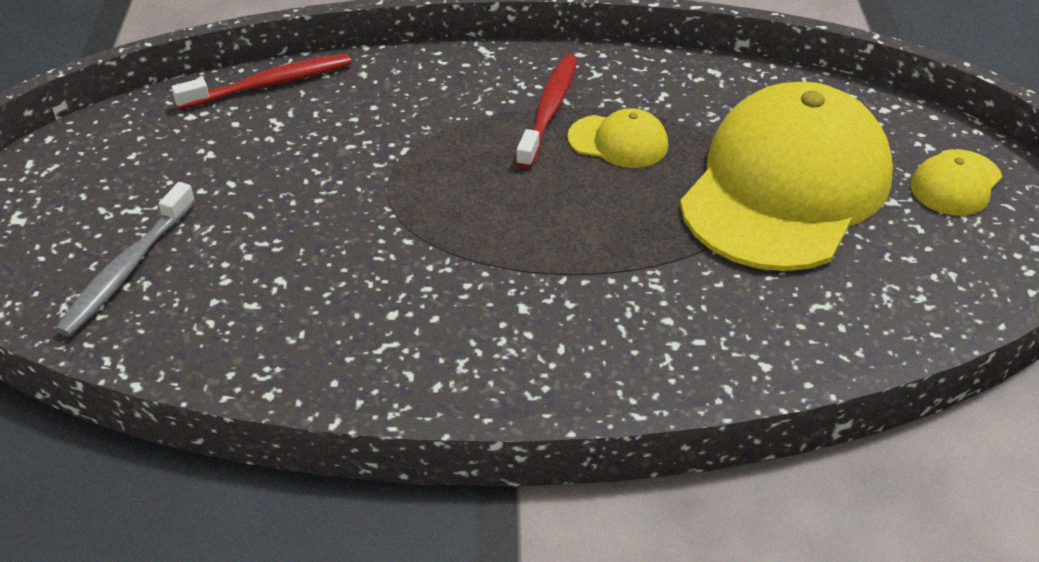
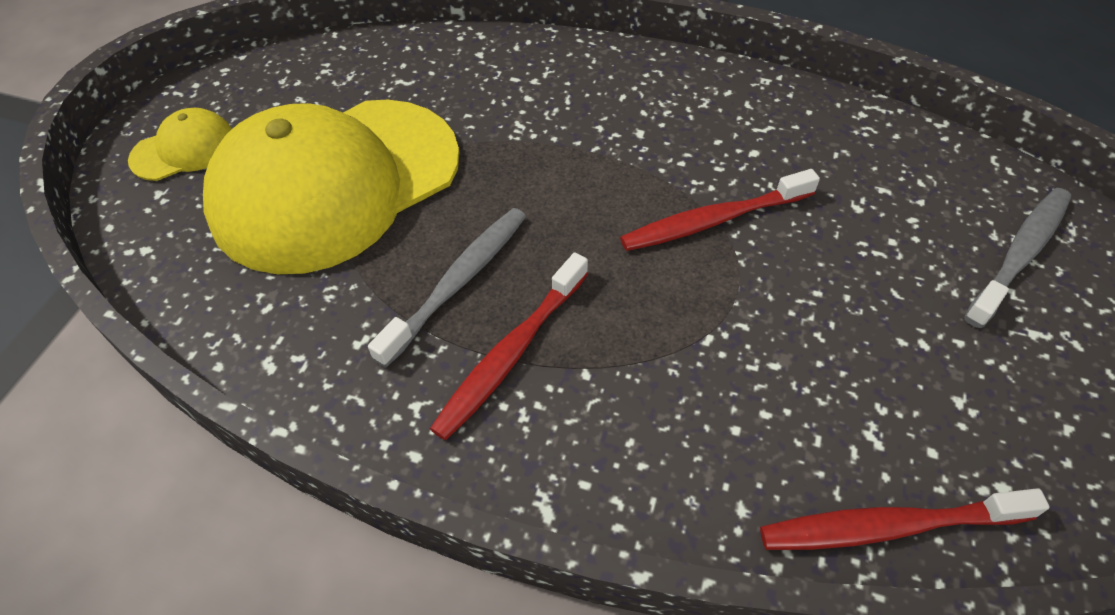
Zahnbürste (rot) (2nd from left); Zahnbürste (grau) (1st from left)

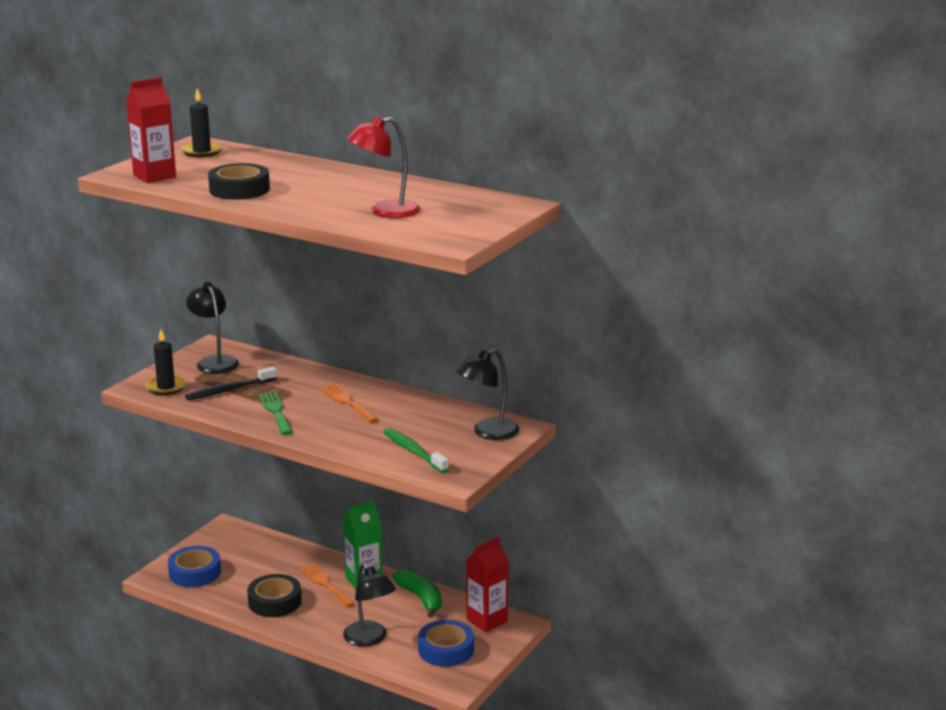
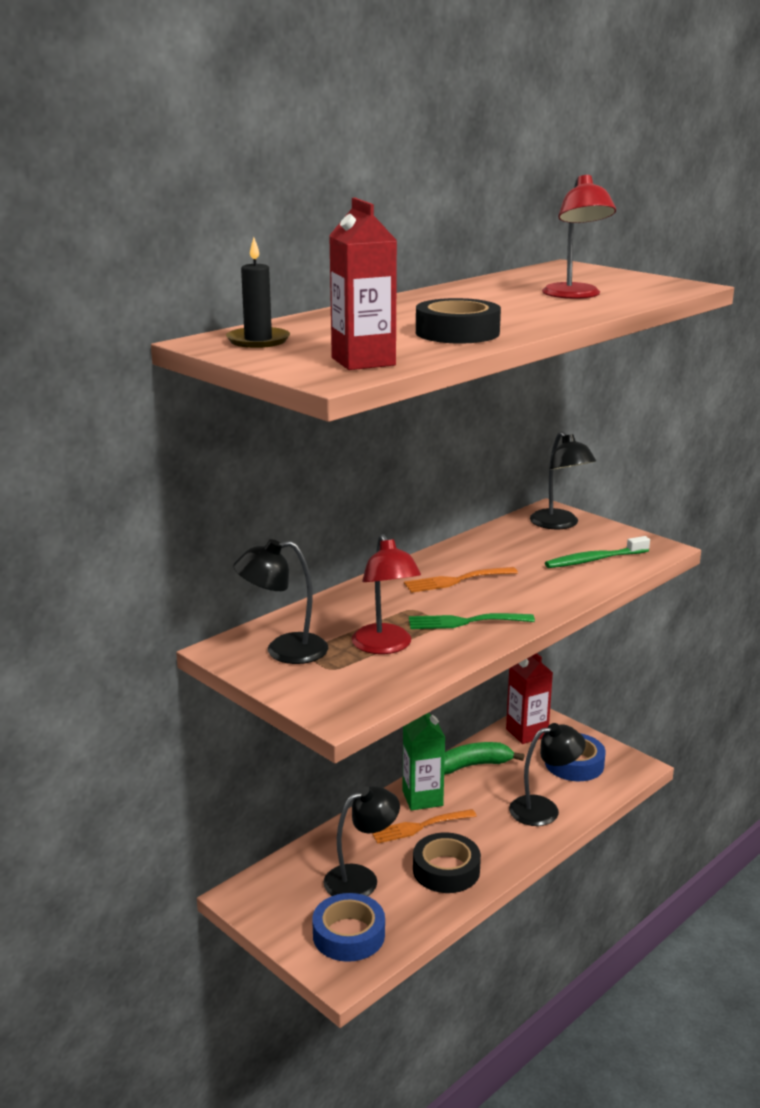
Kerze (schwarz) (1st from left in the first image); Lampe (schwarz) (2nd from left); Lampe (rot) (1st from left)

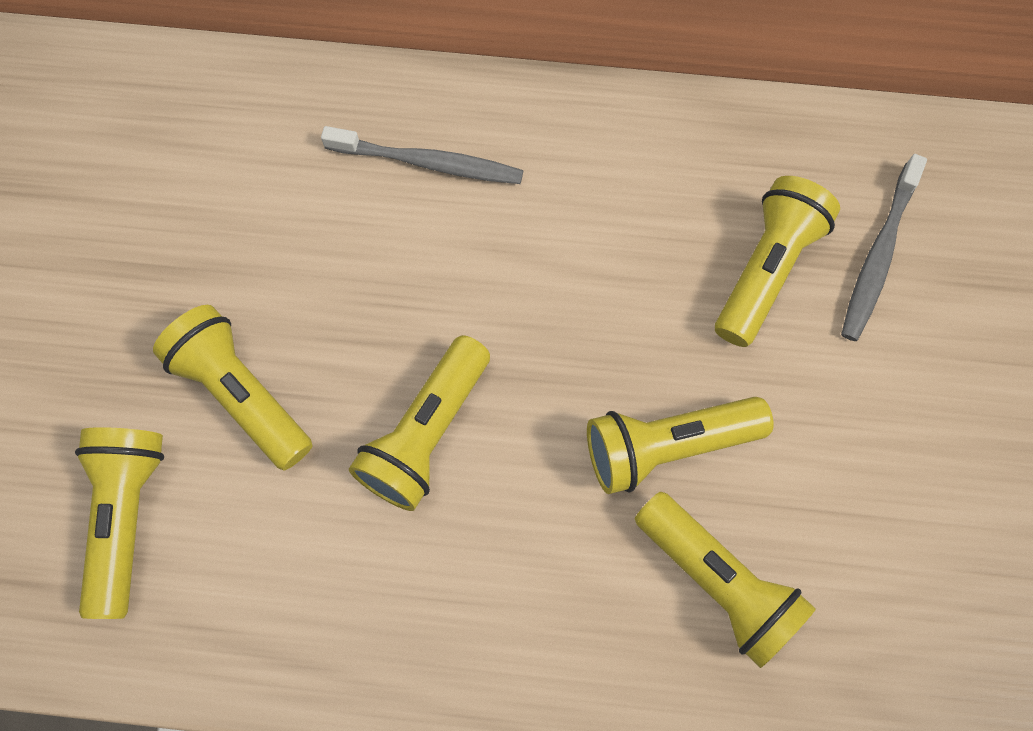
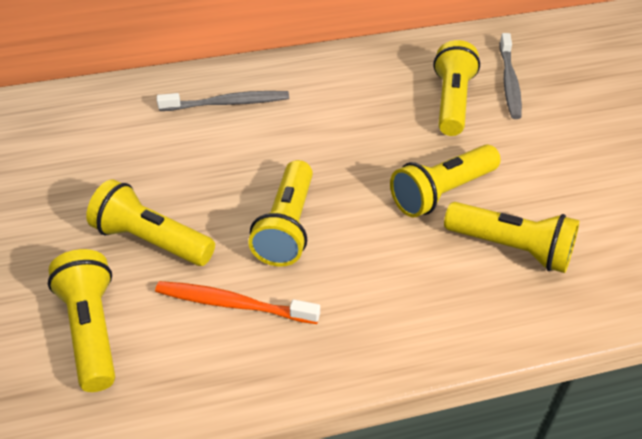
Zahnbürste (orange)

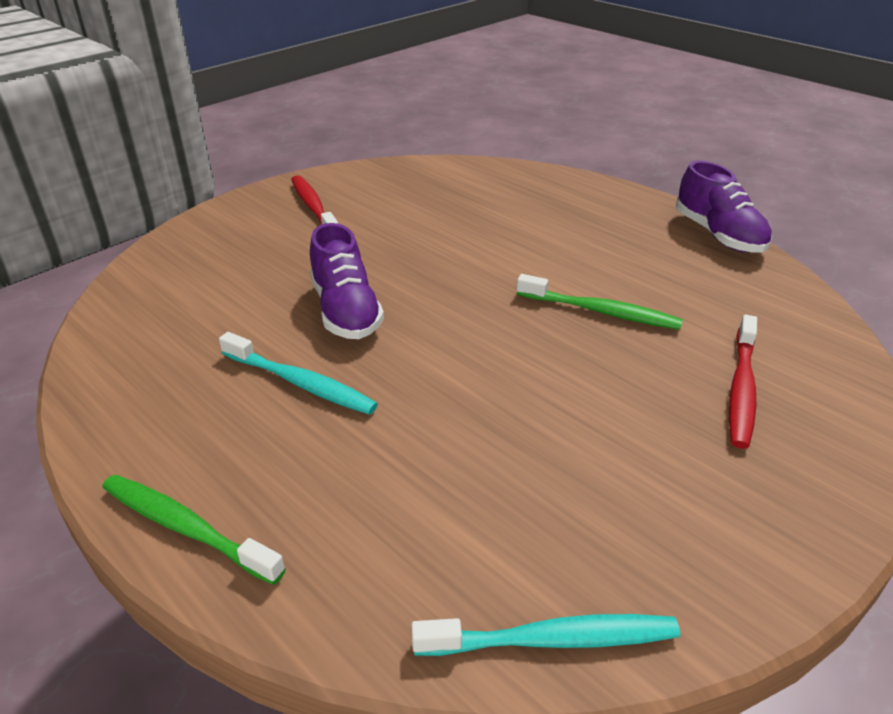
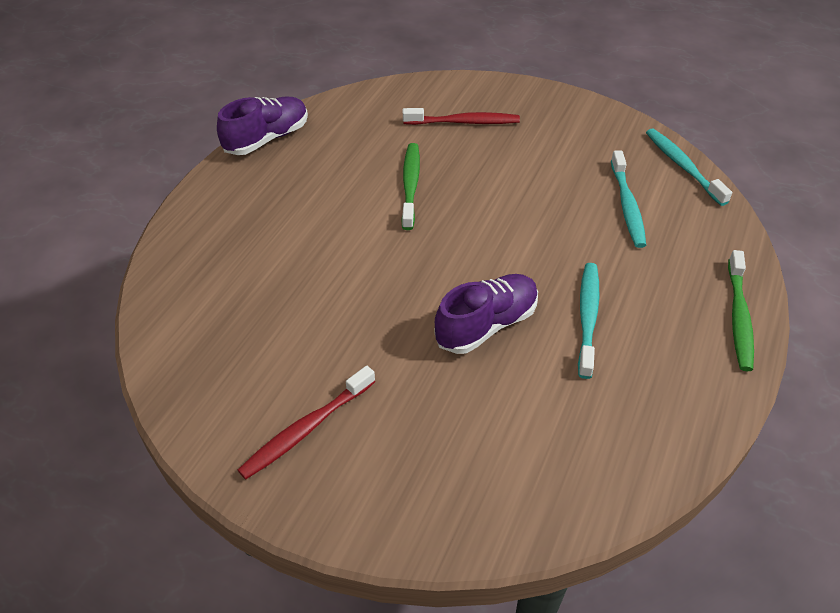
Zahnbürste (türkis) (2nd from left)

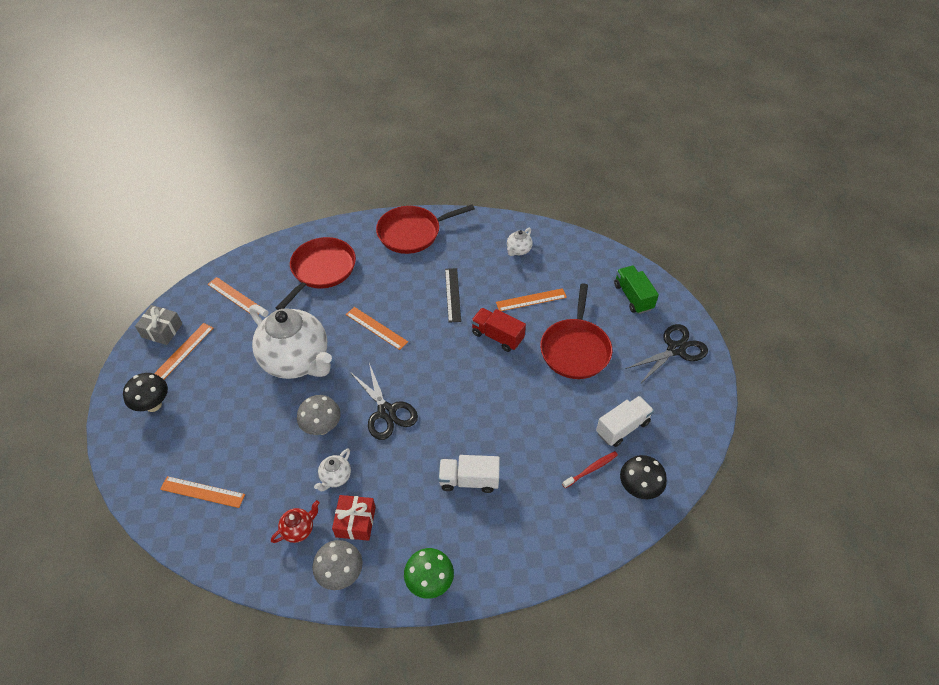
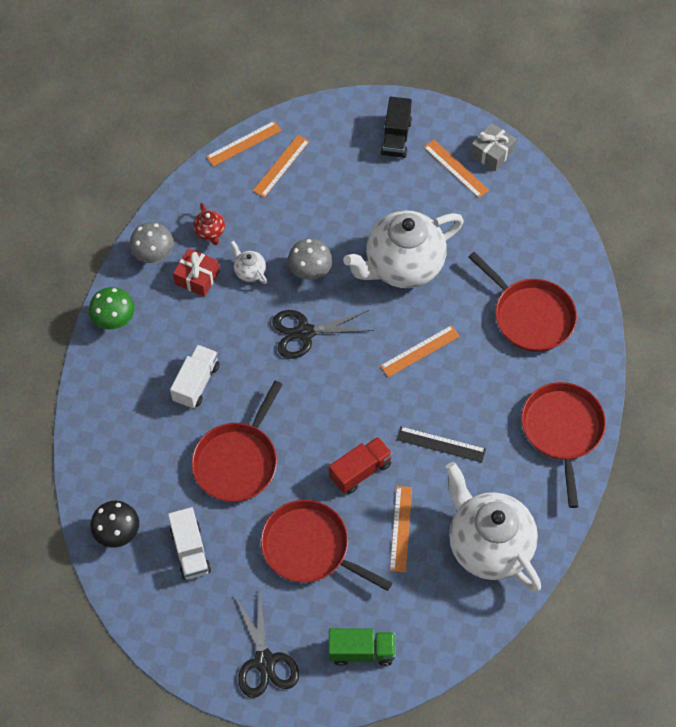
Zahnbürste (rot); Pfanne (rot) (1st from left); Lineal (orange) (1st from left); Lastwagen (schwarz); Teekanne (weiß) (3rd from left)

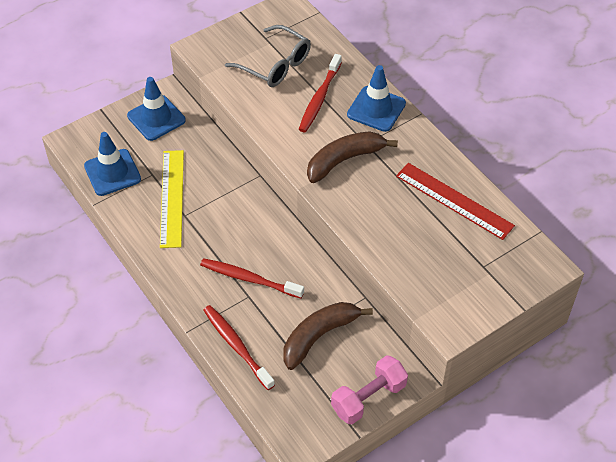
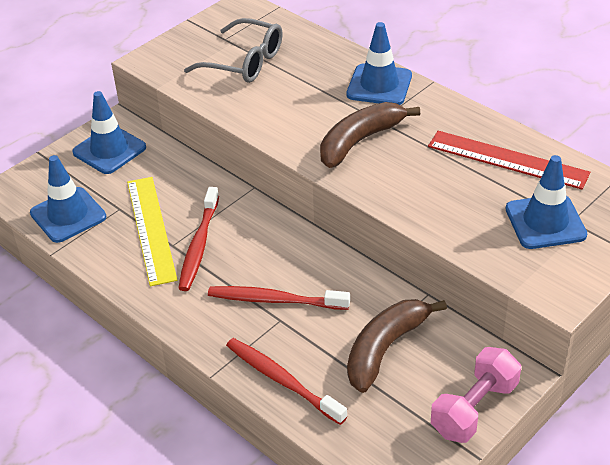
Leitkegel (blau) (4th from left); Zahnbürste (rot) (1st from left)

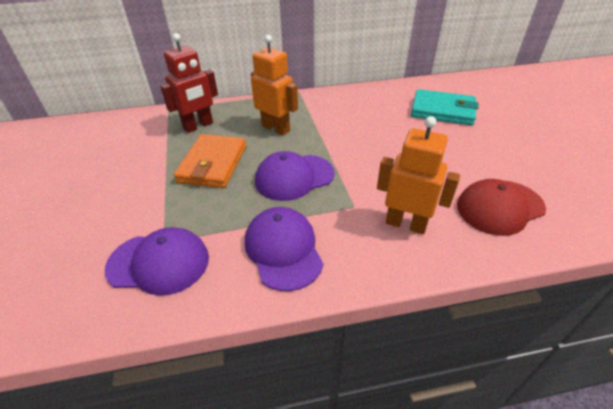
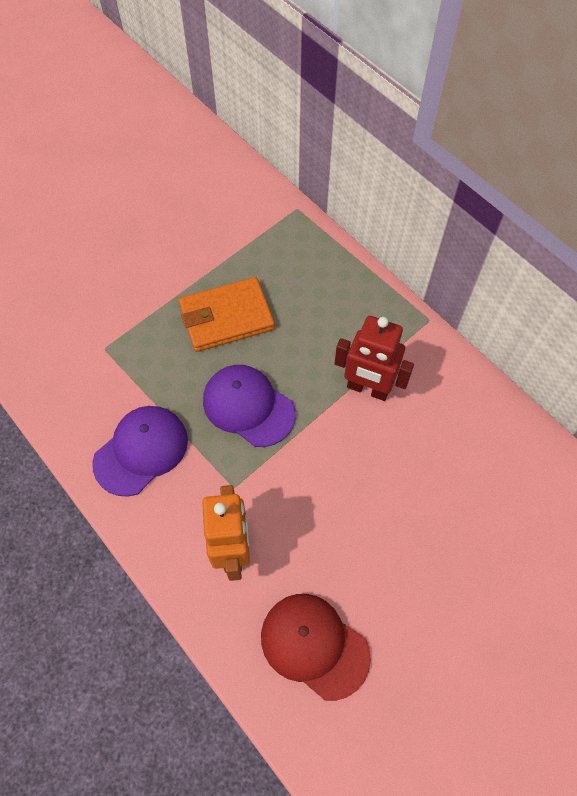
Kappe (lila) (1st from left in the first image); Roboter (orange) (1st from left in the first image); Geldbörse (türkis); Roboter (rot)

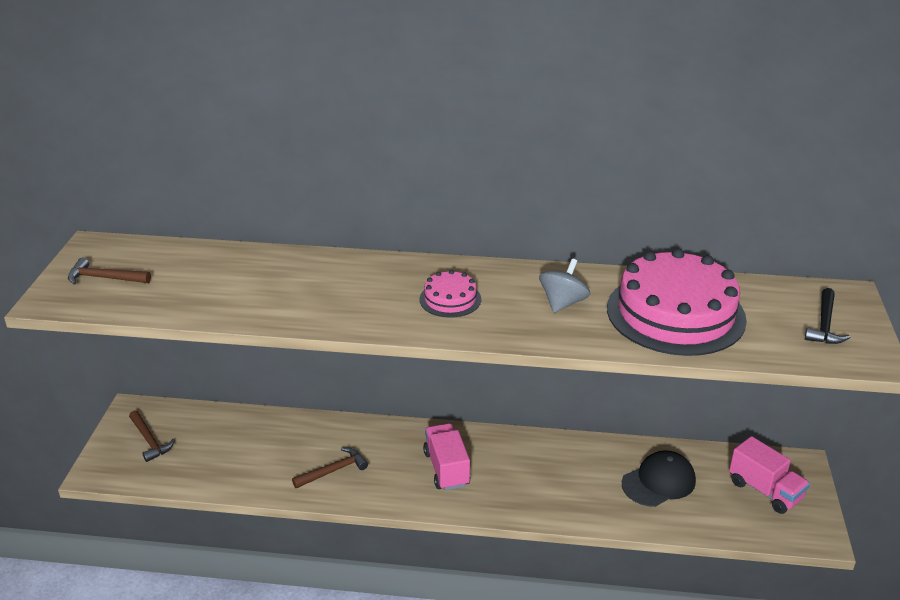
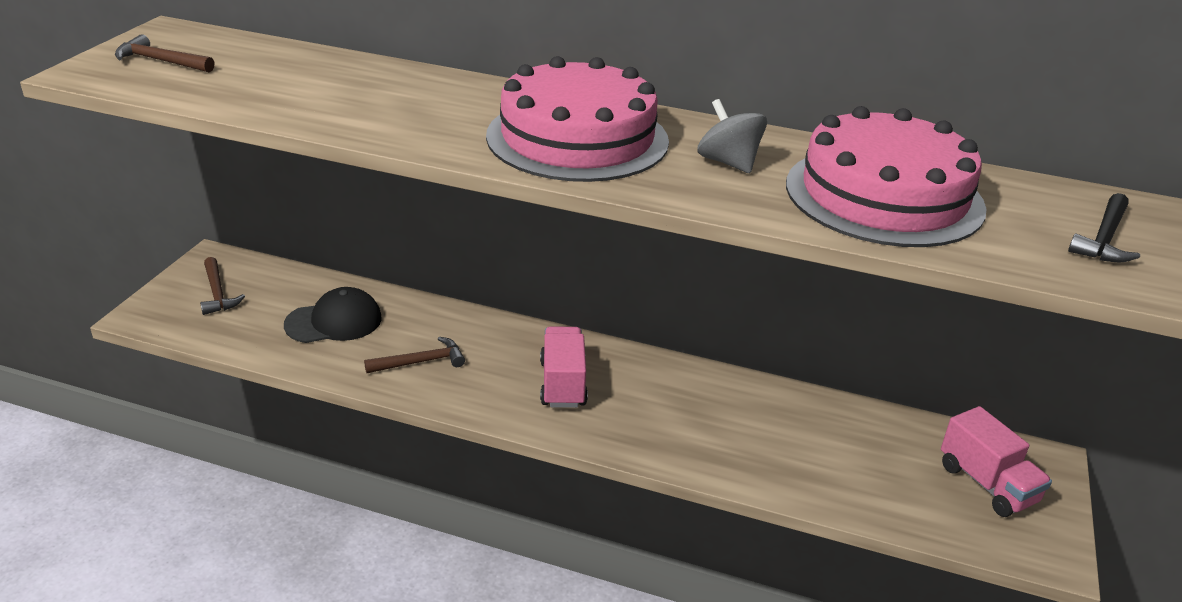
Kappe (schwarz); Kreisel (grau); Kuchen (rosa) (1st from left)

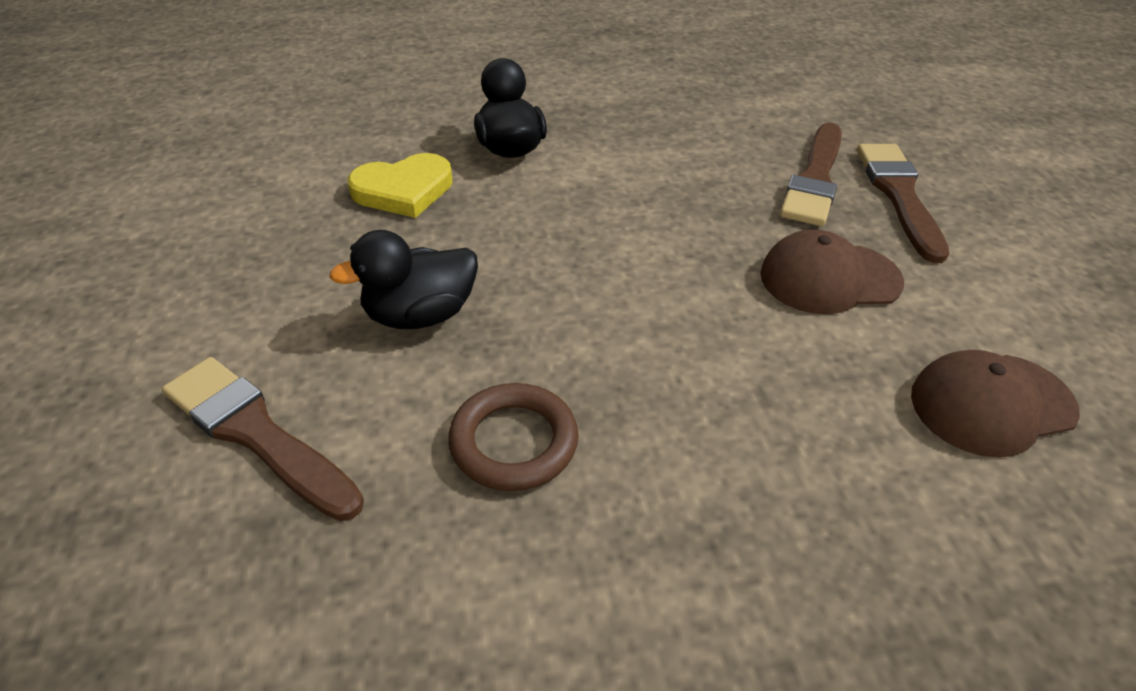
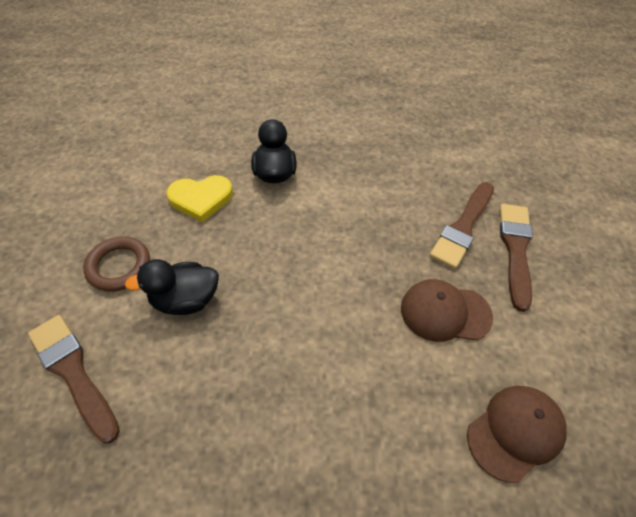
Ring (braun); Kappe (braun) (2nd from left)

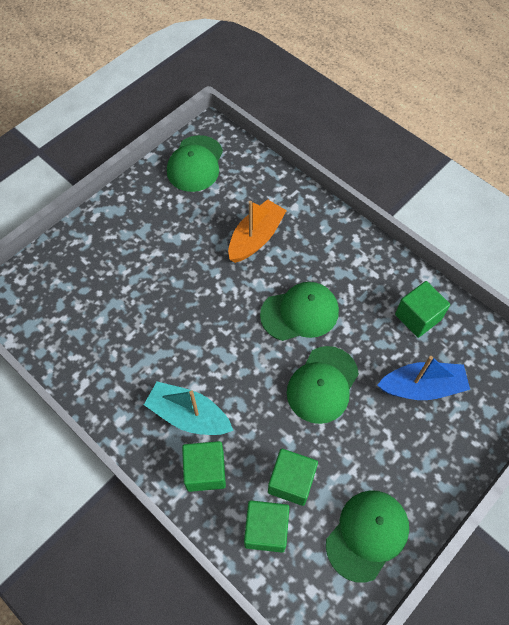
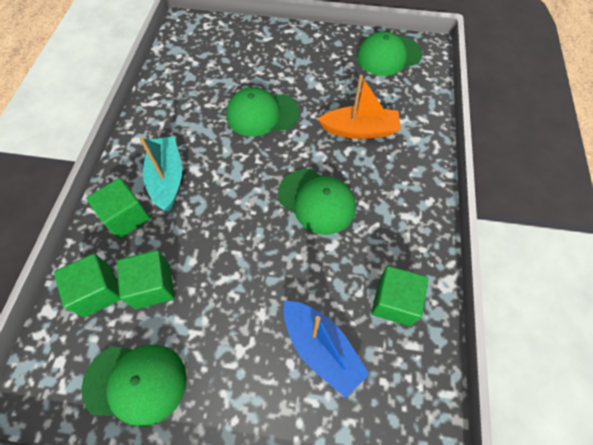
Kappe (grün) (2nd from left)

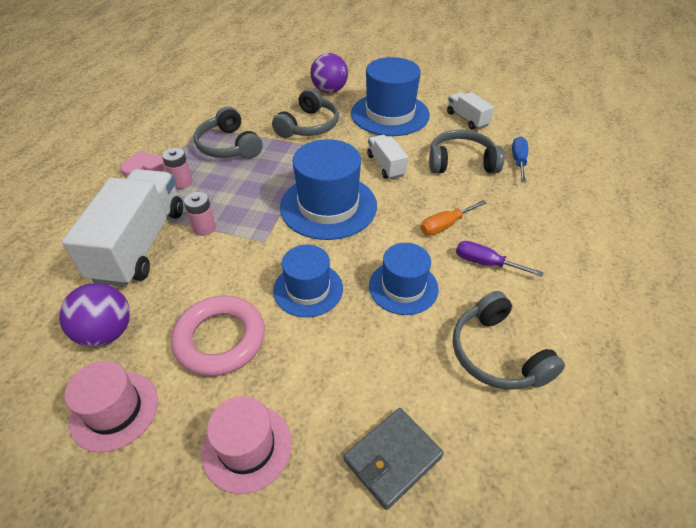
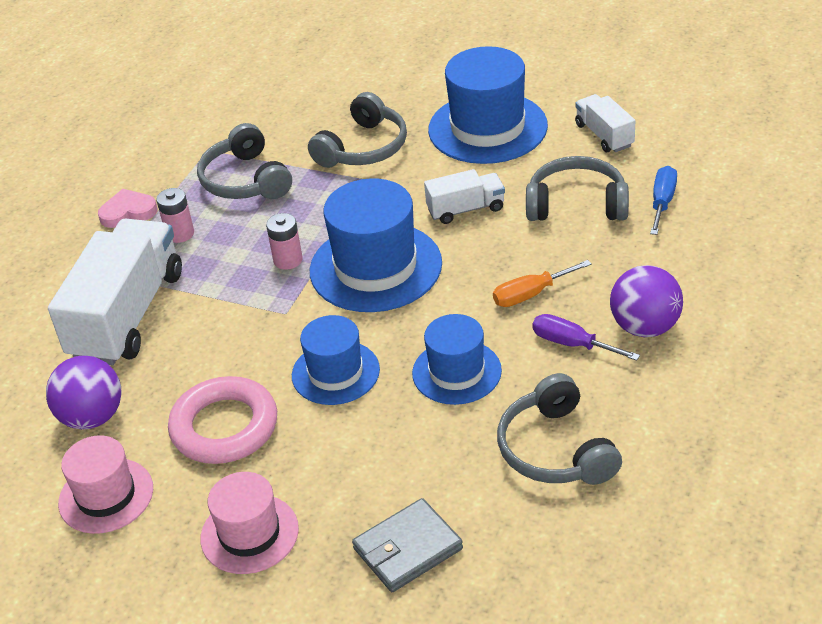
Batterie (rosa) (2nd from left); Ball (lila) (2nd from left); Lastwagen (weiß) (2nd from left)

